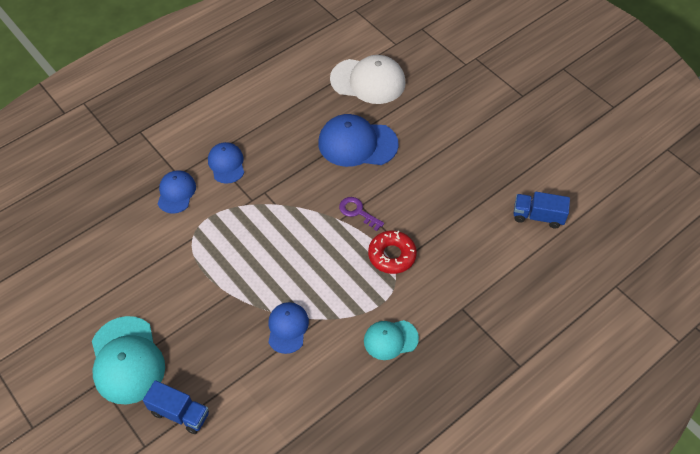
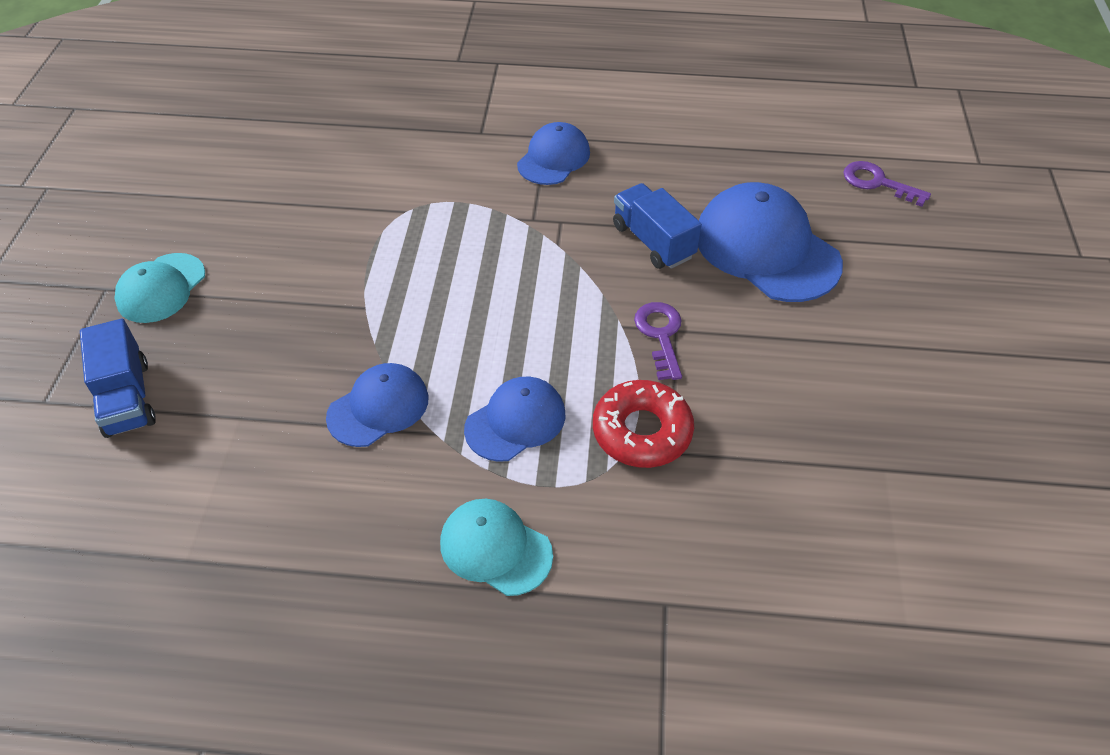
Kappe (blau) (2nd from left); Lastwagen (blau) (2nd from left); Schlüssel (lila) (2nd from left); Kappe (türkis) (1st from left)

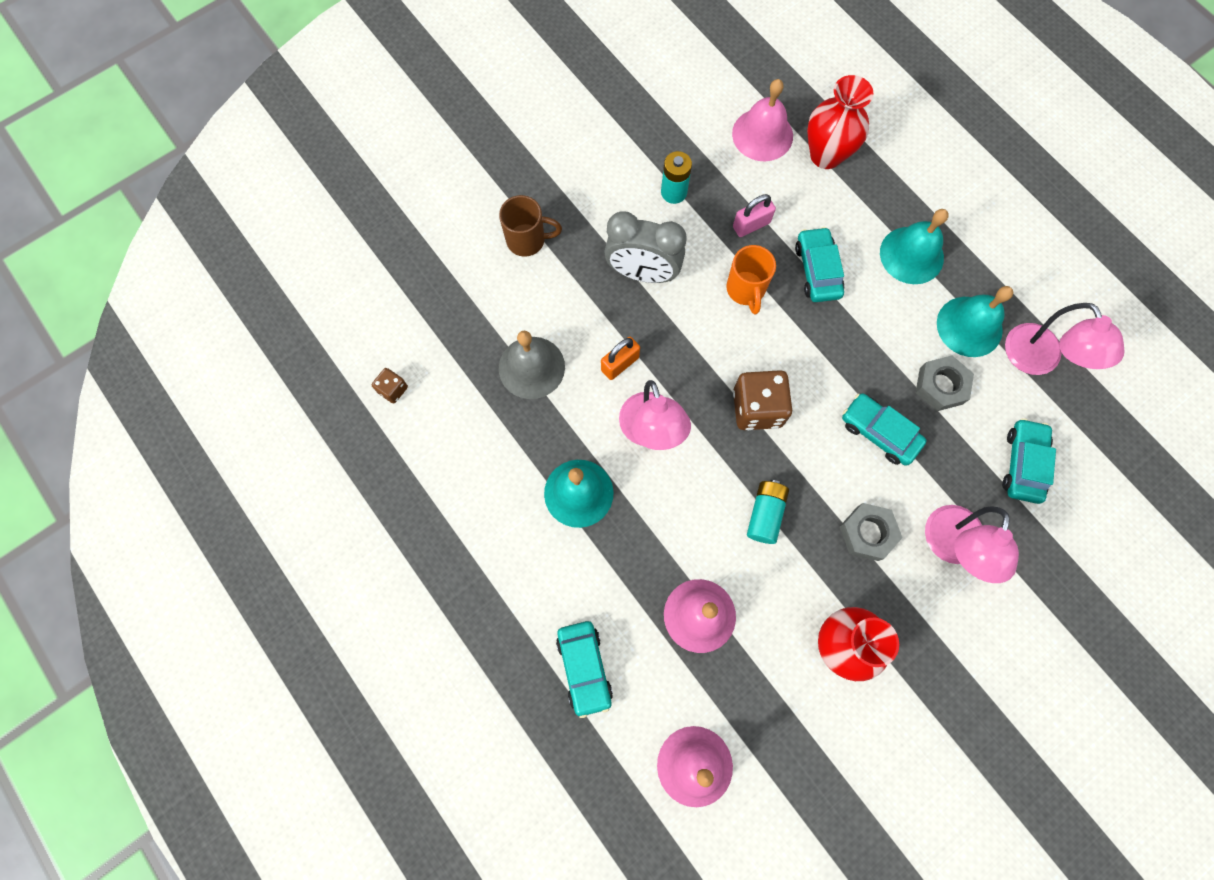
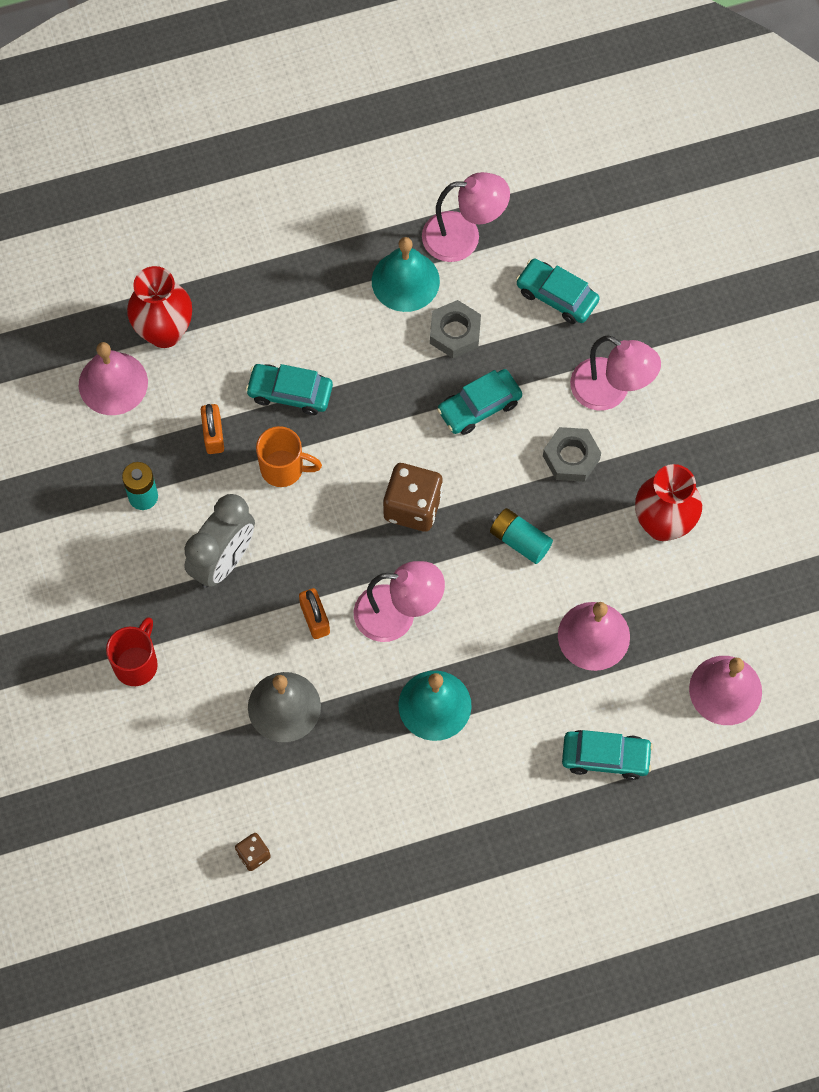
Glocke (türkis) (2nd from left in the first image); Tasse (rot); Vorhängeschloss (orange) (1st from left)

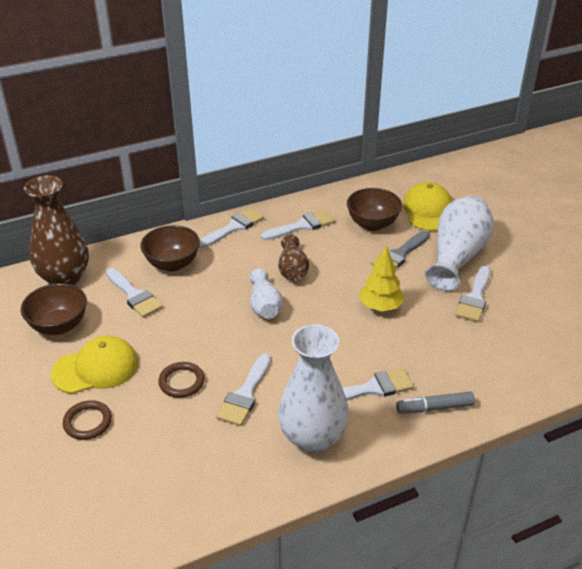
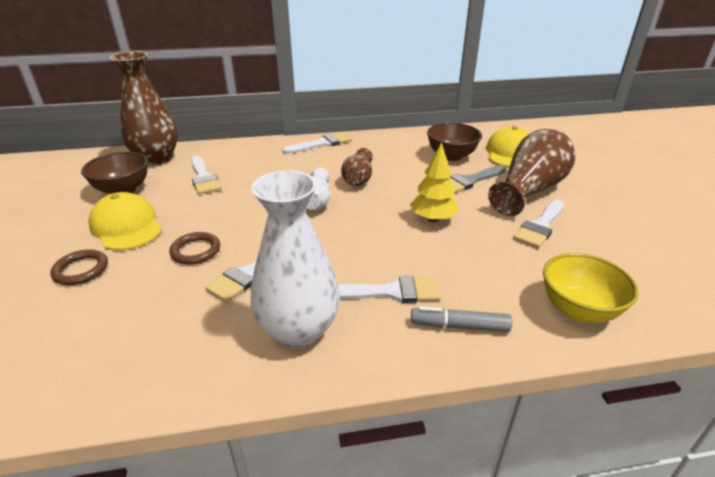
Schüssel (braun) (2nd from left in the first image); Pinsel (weiß) (4th from left in the first image); Schüssel (gelb); Vase (braun) (3rd from left); Kappe (gelb) (1st from left)

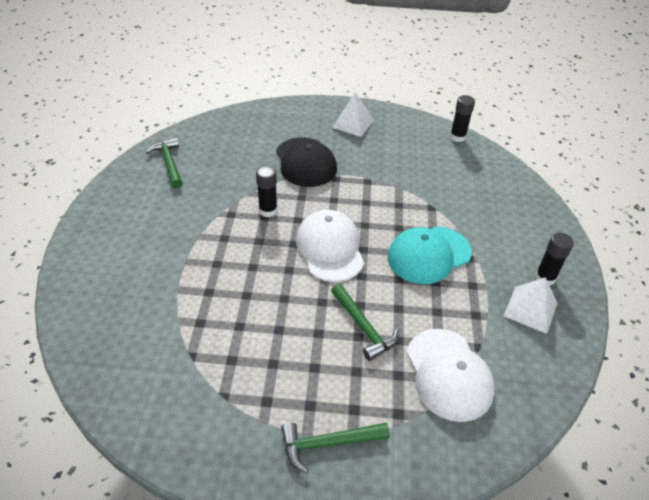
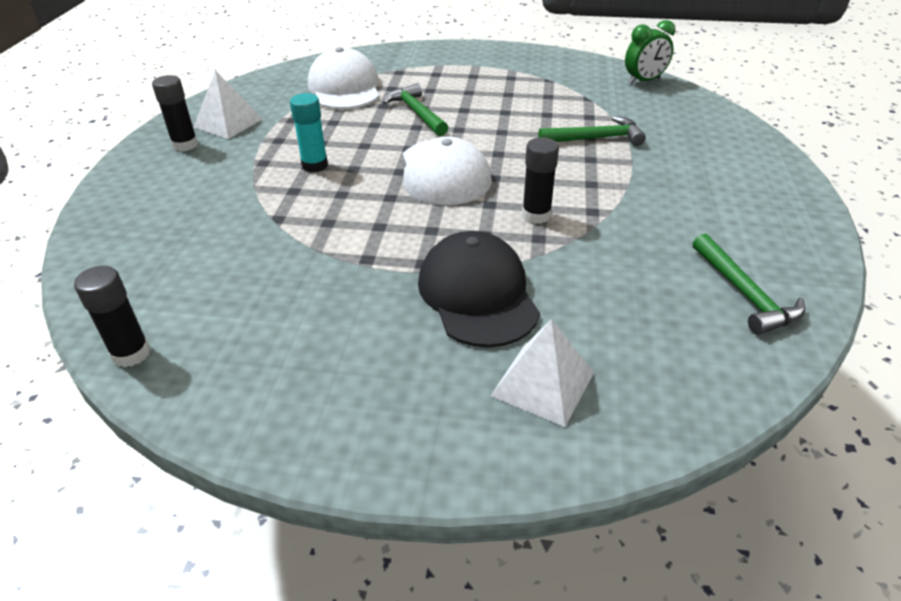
Wecker (grün); Hammer (grün) (2nd from left); Pyramide (weiß) (2nd from left); Klebestift (türkis)

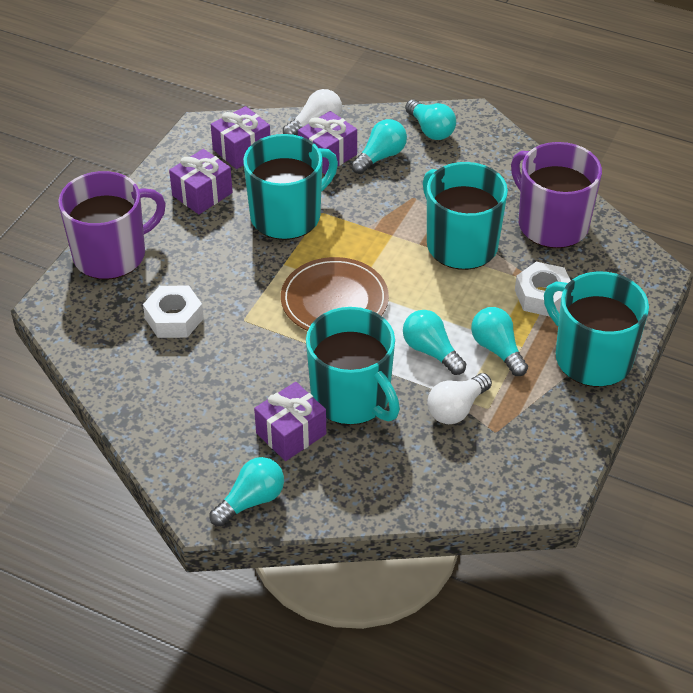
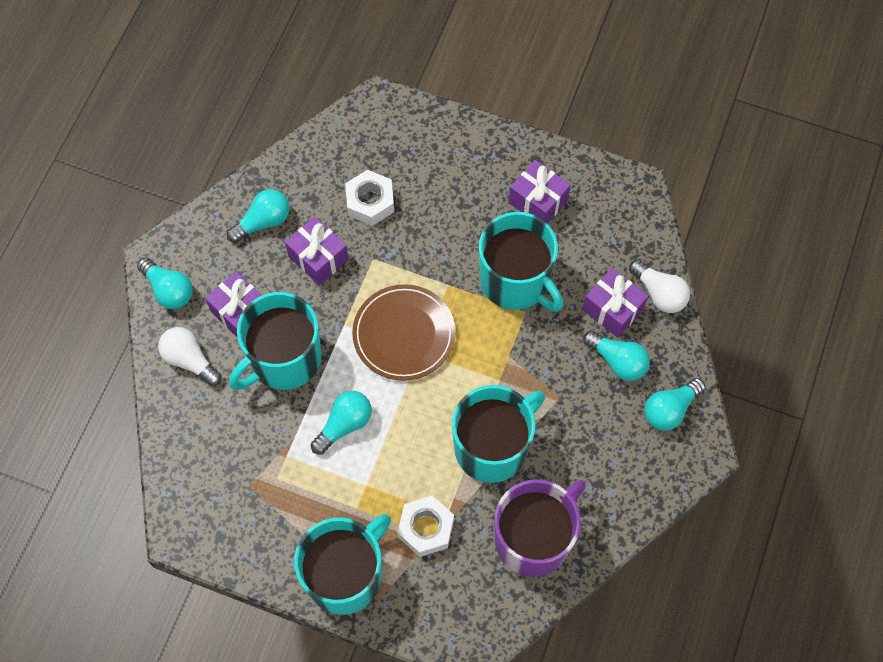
Tasse (lila) (1st from left in the first image); Geschenk (lila) (2nd from left); Glühbirne (weiß) (1st from left); Glühbirne (türkis) (2nd from left)

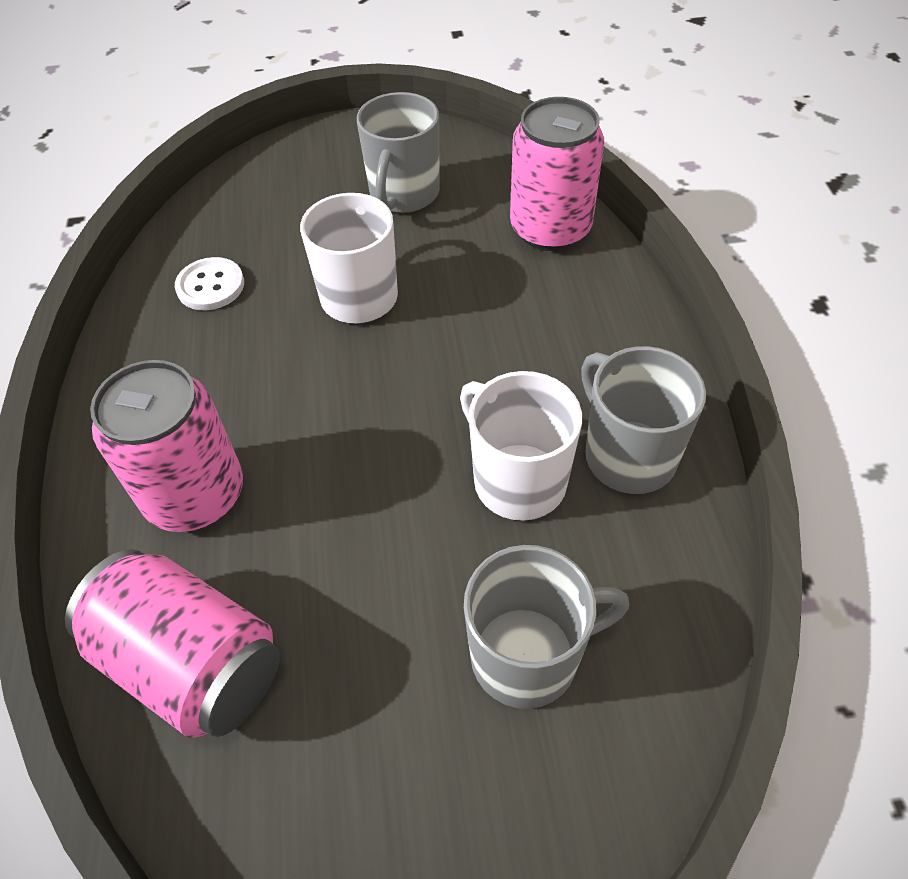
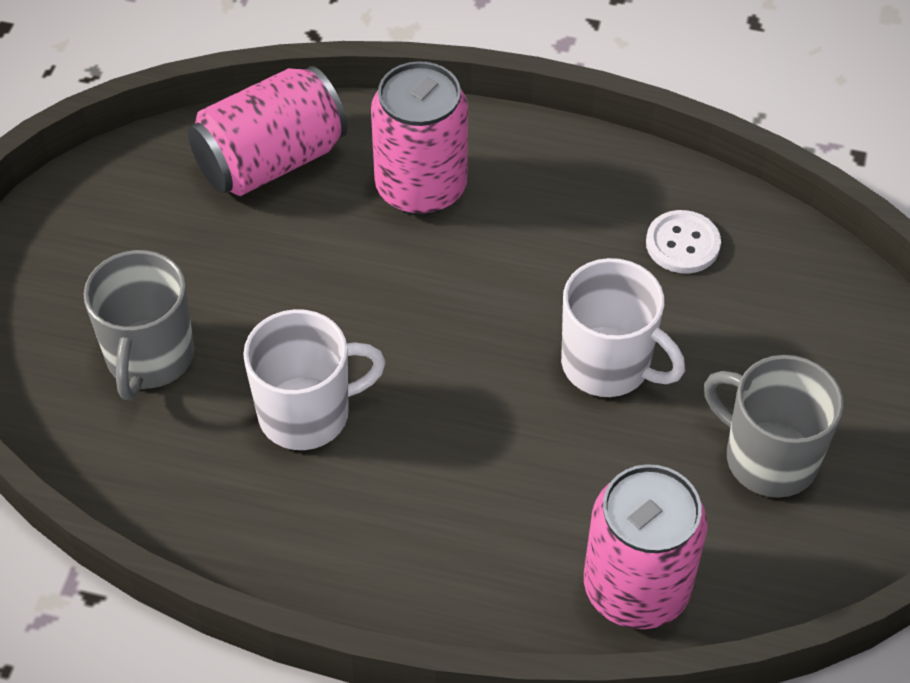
Tasse (grau) (3rd from left in the first image)

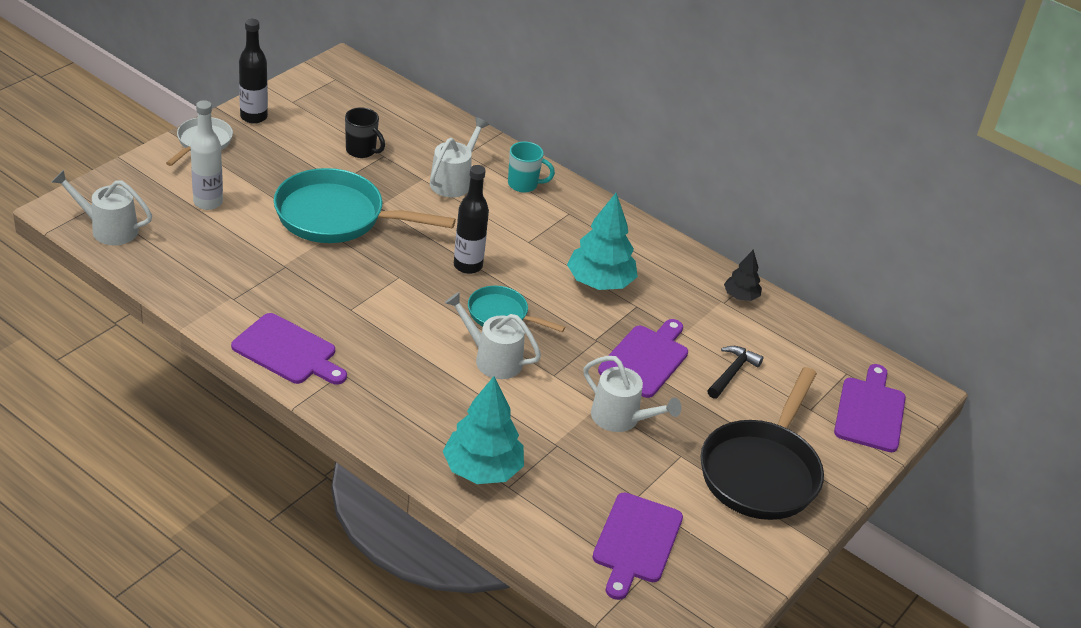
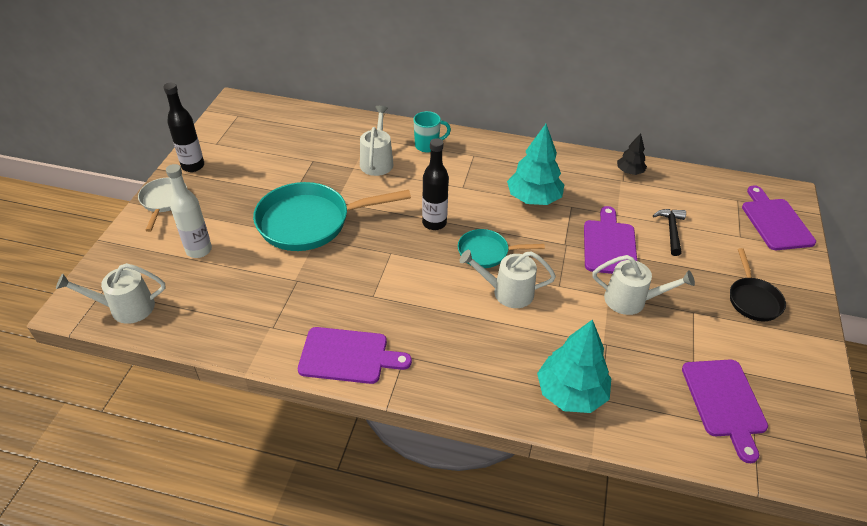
Tasse (schwarz); Pfanne (schwarz)

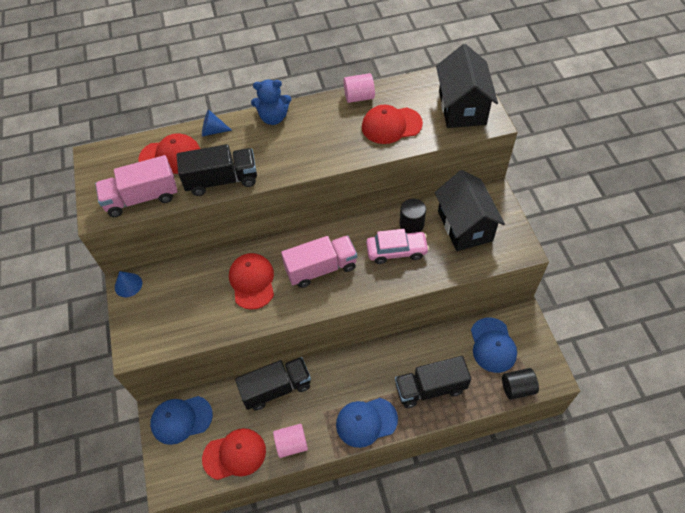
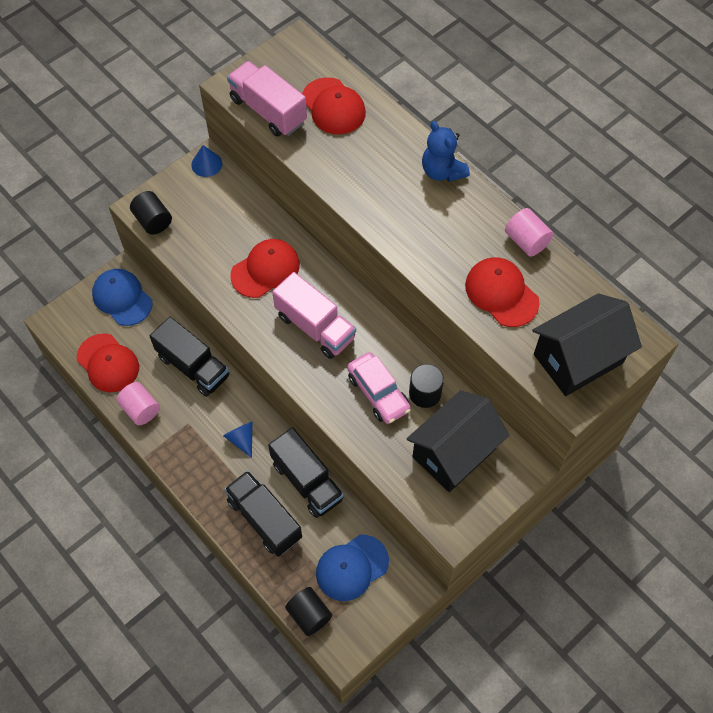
Kappe (blau) (2nd from left in the first image); Vollzylinder (schwarz) (1st from left); Lastwagen (schwarz) (3rd from left); Kegel (blau) (2nd from left)

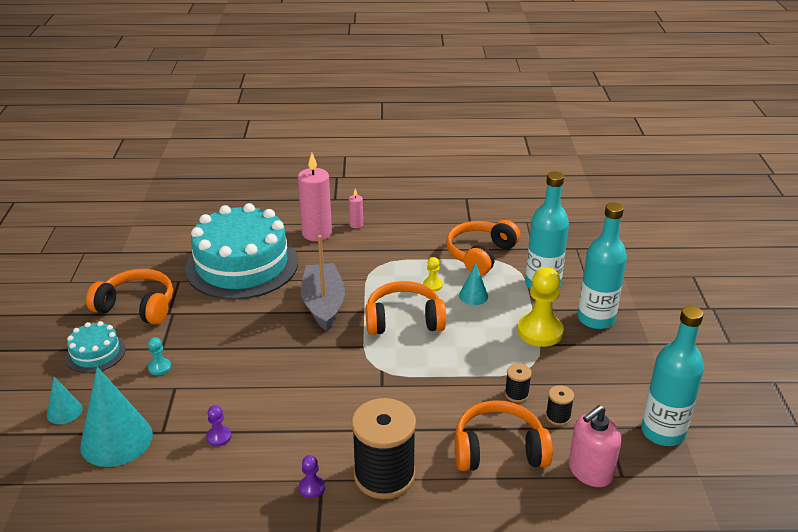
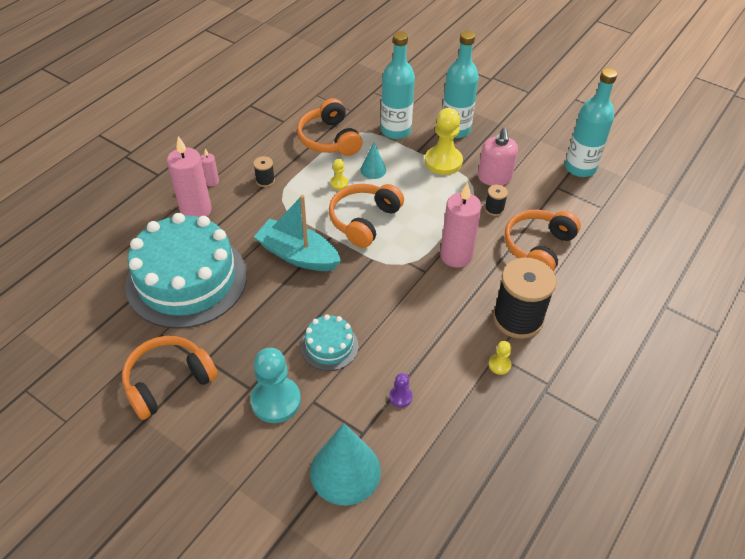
Kegel (türkis) (1st from left in the first image); Kerze (rosa) (3rd from left); Kuchen (türkis) (2nd from left); Garnrolle (schwarz) (1st from left); Seifenspender (rosa); Bauer (gelb) (3rd from left); Boot (türkis); Bauer (türkis)

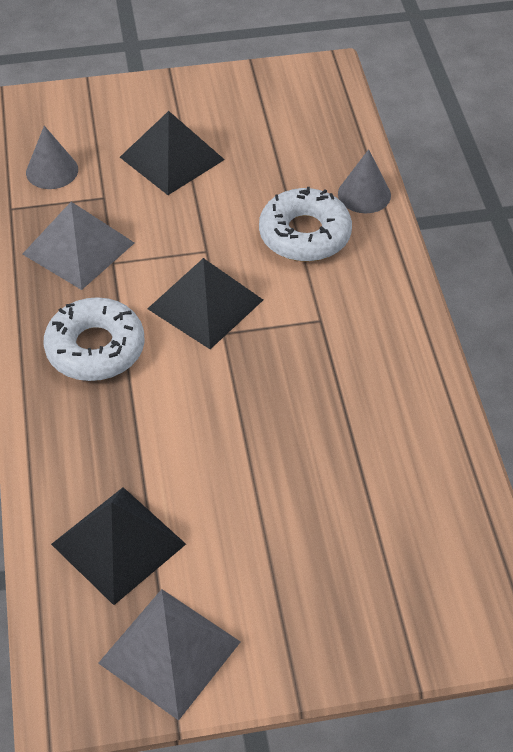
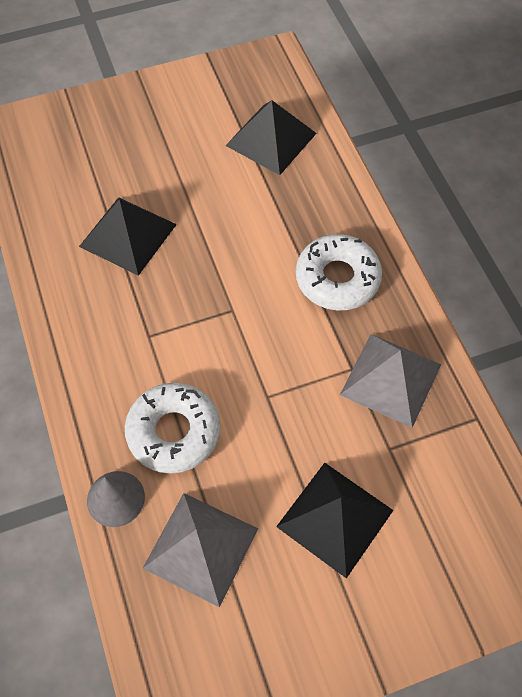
Kegel (grau) (1st from left in the first image); Pyramide (grau) (1st from left); Pyramide (schwarz) (1st from left)

